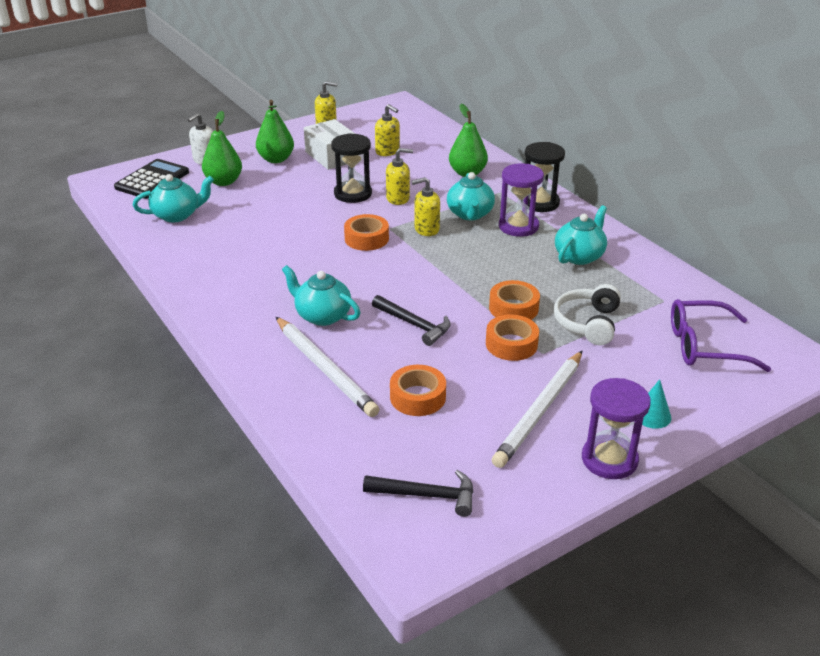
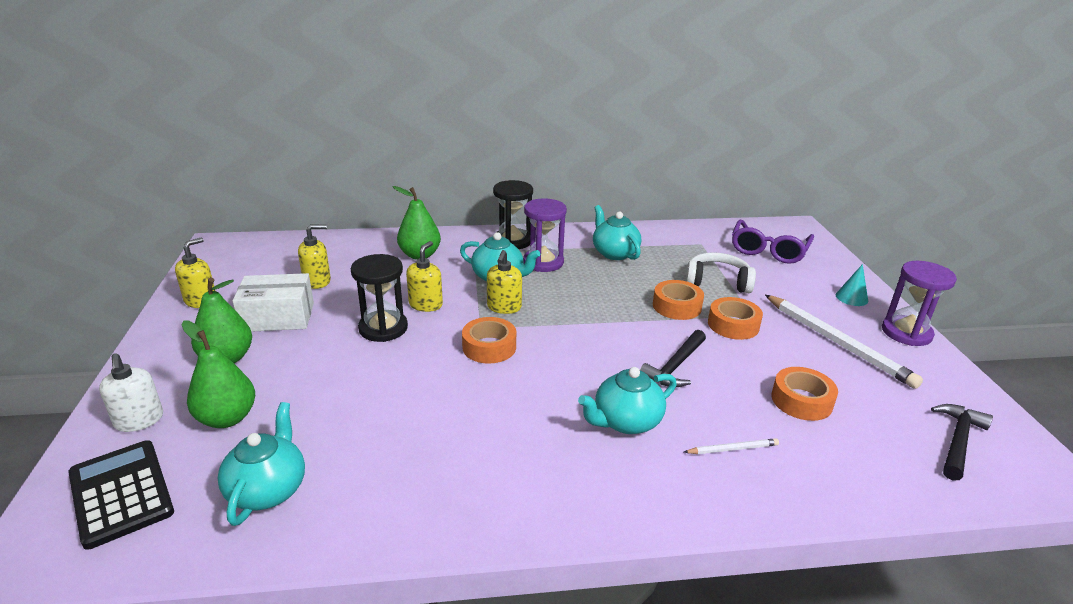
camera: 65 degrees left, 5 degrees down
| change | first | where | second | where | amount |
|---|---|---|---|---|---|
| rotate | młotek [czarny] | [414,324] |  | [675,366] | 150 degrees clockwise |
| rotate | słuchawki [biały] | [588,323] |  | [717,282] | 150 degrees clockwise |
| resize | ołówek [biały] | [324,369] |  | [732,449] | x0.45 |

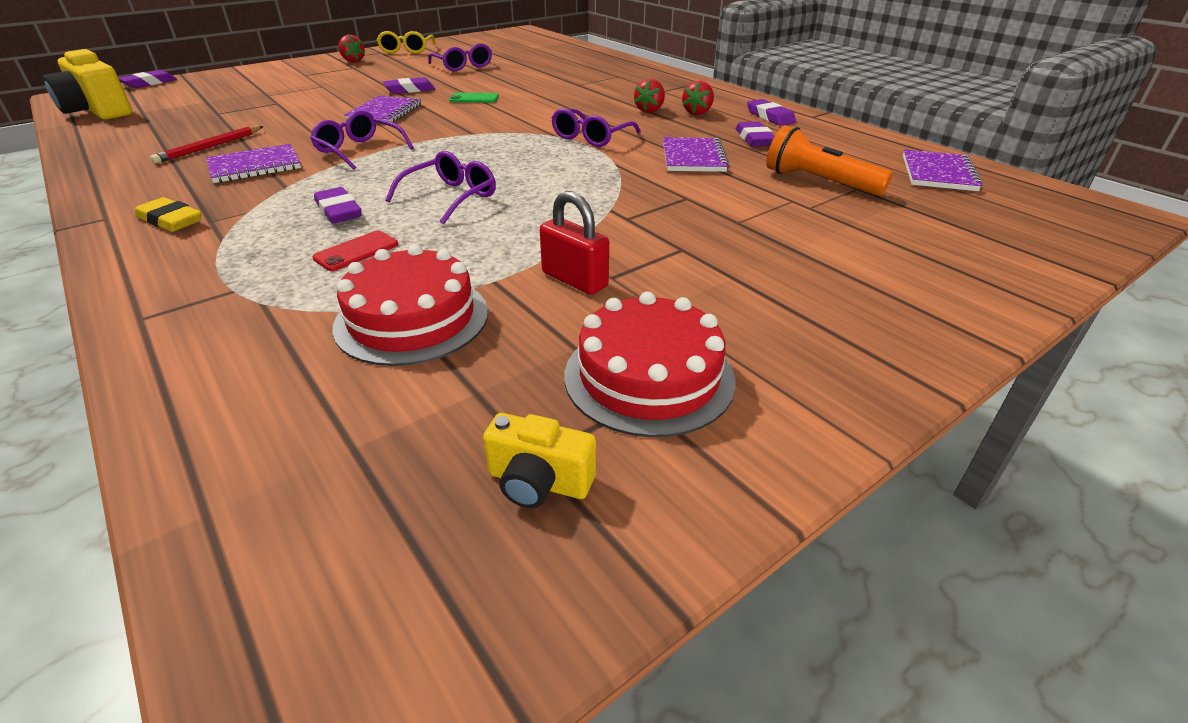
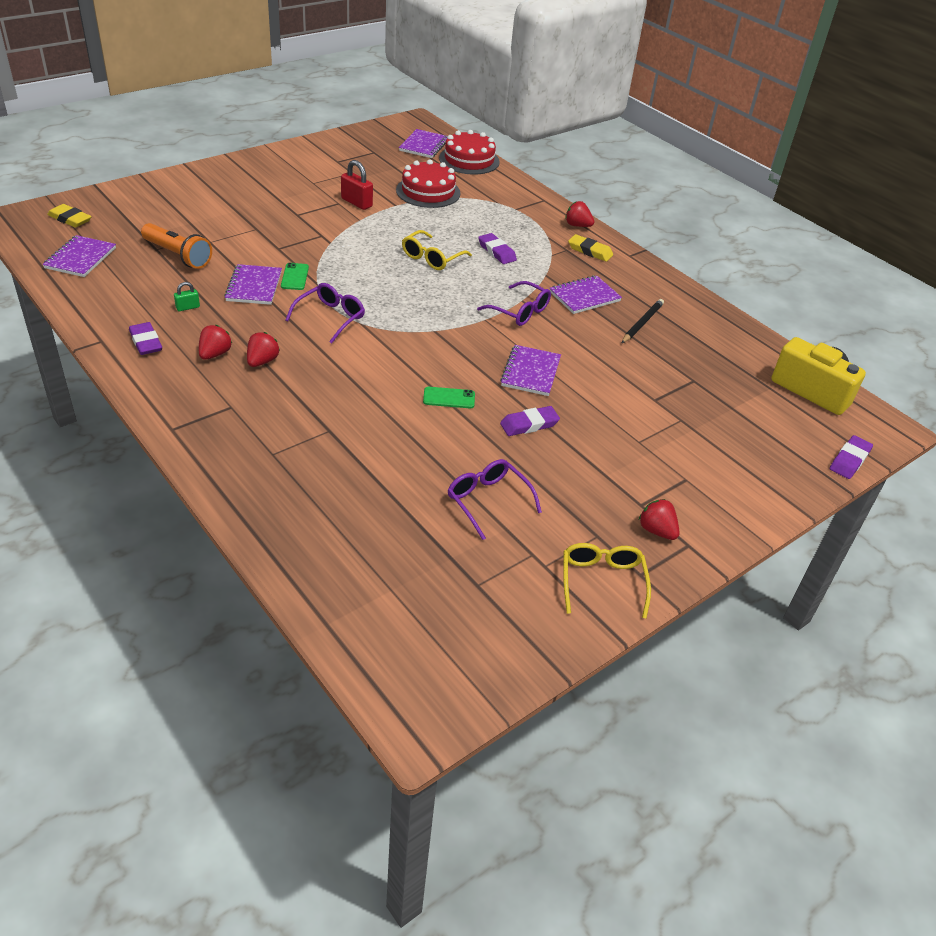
camera: 175 degrees right, 5 degrees up
| change | first | where | second | where | amount |
|---|---|---|---|---|---|
| delete | telefon [czerwony] | [356,251] |  |  |  |
| delete | aparat fotograficzny [żółty] | [538,482] |  |  |  |
| insert |  |  | gumka do mazania [żółty] | [70,219] |  |
| insert |  |  | telefon [zielony] | [295,277] |  |
| insert |  |  | zeszyt [fioletowy] | [424,145] |  |
| insert |  |  | truskawka [czerwony] | [577,225] |  |
| move | tort [czerwony] | [649,376] |  | [469,160] |  |
| replace | gumka do mazania [fioletowy] | [754,139] | kłódka [zielony] | [188,307] |  |
| recolor | ołówek [czerwony] | [210,147] | ołówek [czarny] | [642,323] |  |
| recolor | okulary [fioletowy] | [451,197] | okulary [żółty] | [431,258] |  |

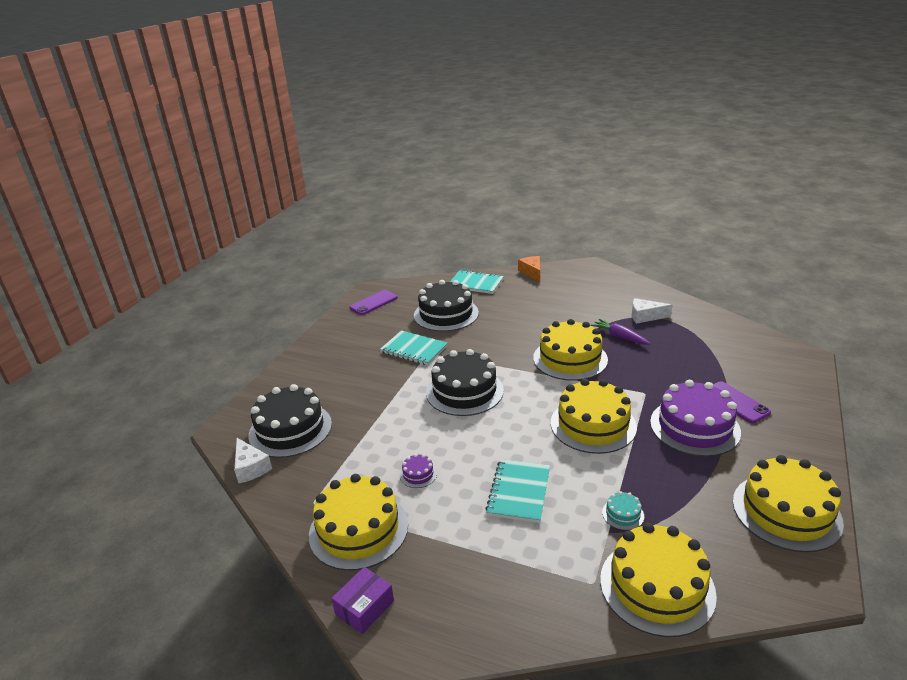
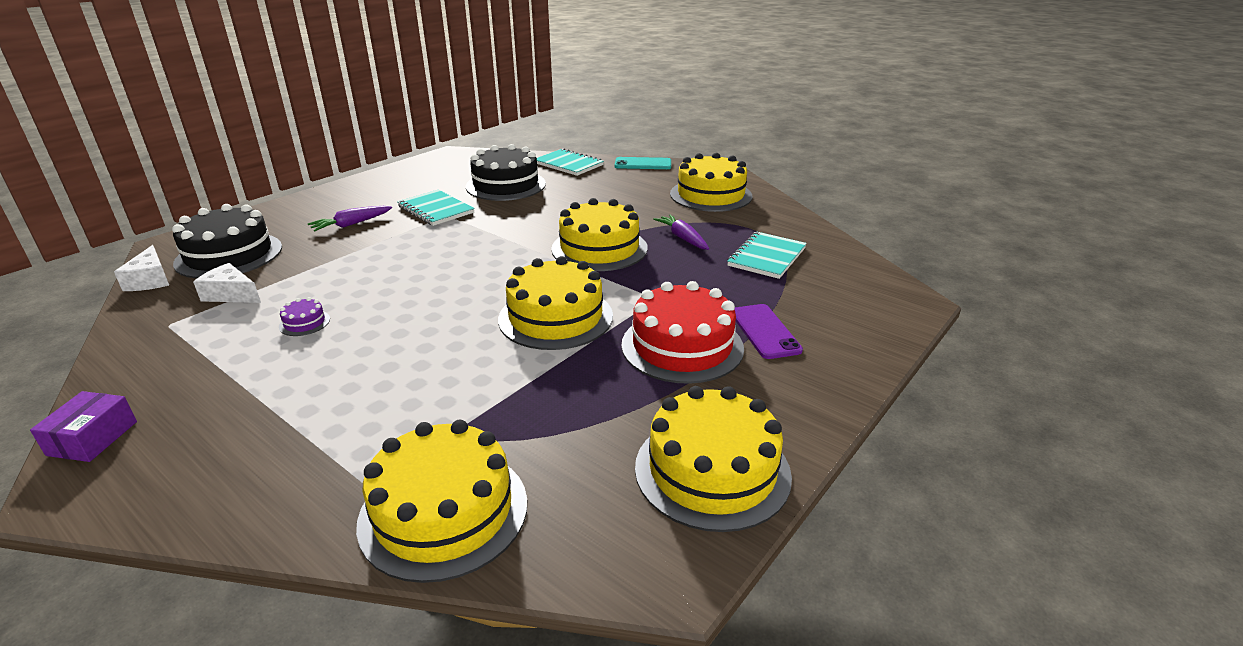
camera: 15 degrees right, 0 degrees up
| change | first | where | second | where | amount |
|---|---|---|---|---|---|
| delete | telefon [fioletowy] | [373,303] |  |  |  |
| delete | tort [czarny] | [464,391] |  |  |  |
| delete | tort [turkusowy] | [623,514] |  |  |  |
| insert |  |  | marchewka [fioletowy] | [351,224] |  |
| move | tort [żółty] | [358,529] |  | [710,195] |  |
| move | zeszyt [turkusowy] | [519,492] |  | [767,257] |  |
| move | ser [biały] | [645,316] |  | [231,294] |  |
| replace | ser [pomarańczowy] | [532,272] | telefon [turkusowy] | [643,164] |  |
| recolor | tort [fioletowy] | [694,427] | tort [czerwony] | [682,346] |  |
| rotate | pudełko [fioletowy] | [364,607] |  | [92,438] | 45 degrees counterclockwise |

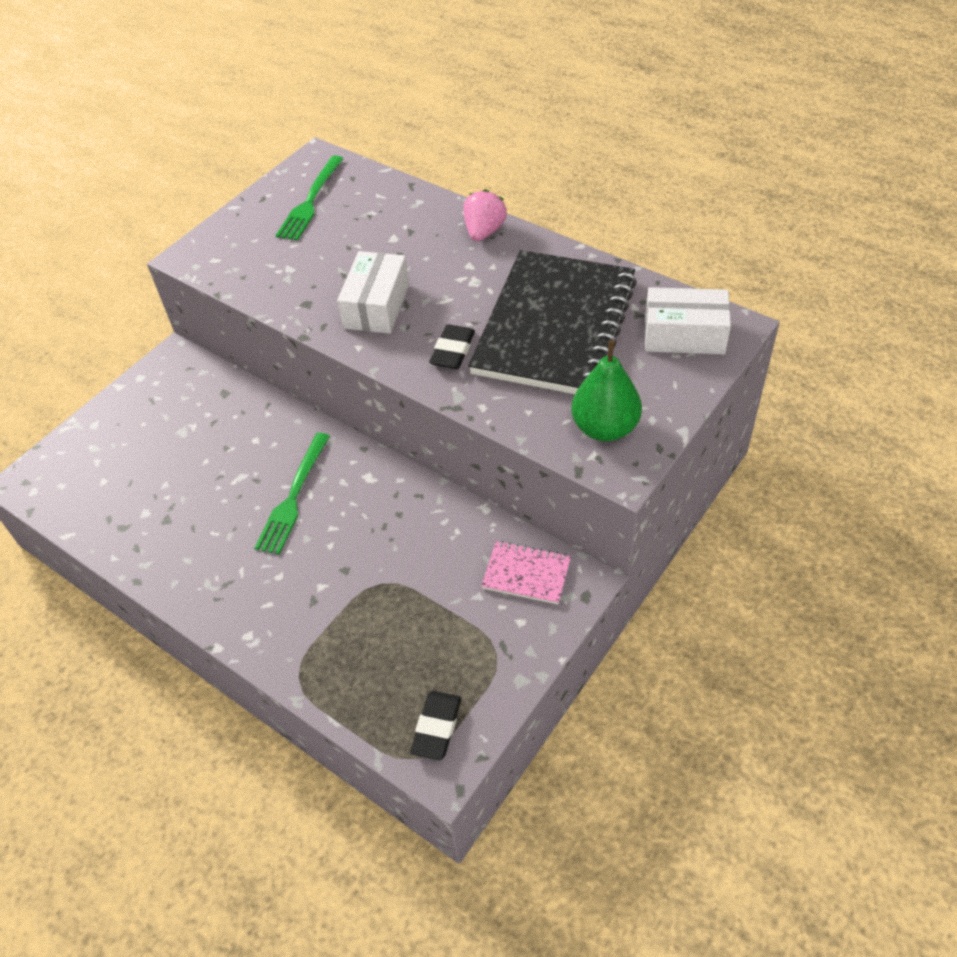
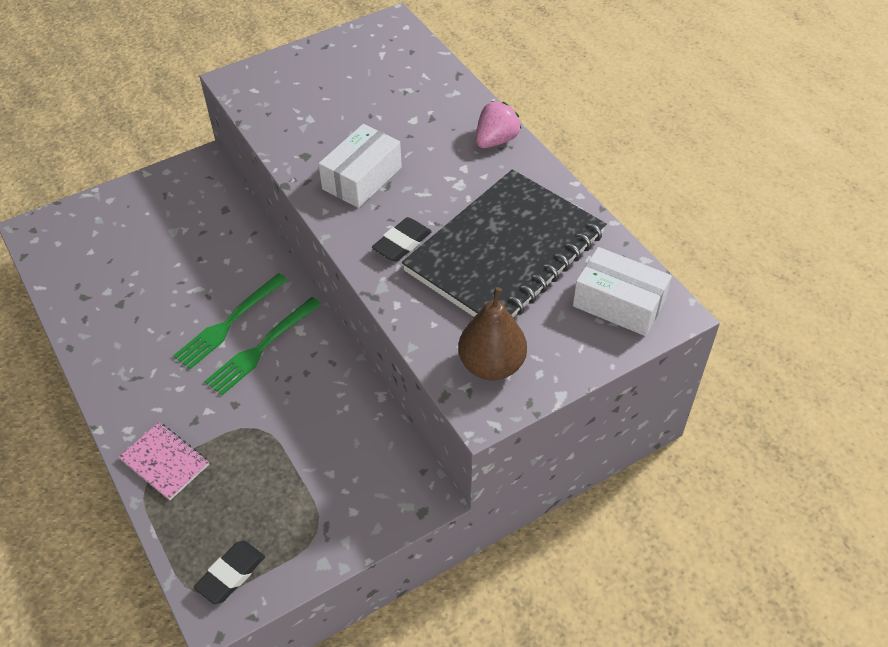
camera: 20 degrees right, 0 degrees up
| change | first | where | second | where | amount |
|---|---|---|---|---|---|
| move | widelec [zielony] | [310,201] |  | [261,348] |  |
| move | zeszyt [różowy] | [526,574] |  | [165,462] |  |
| recolor | gruszka [zielony] | [605,428] | gruszka [brązowy] | [491,365] |  |

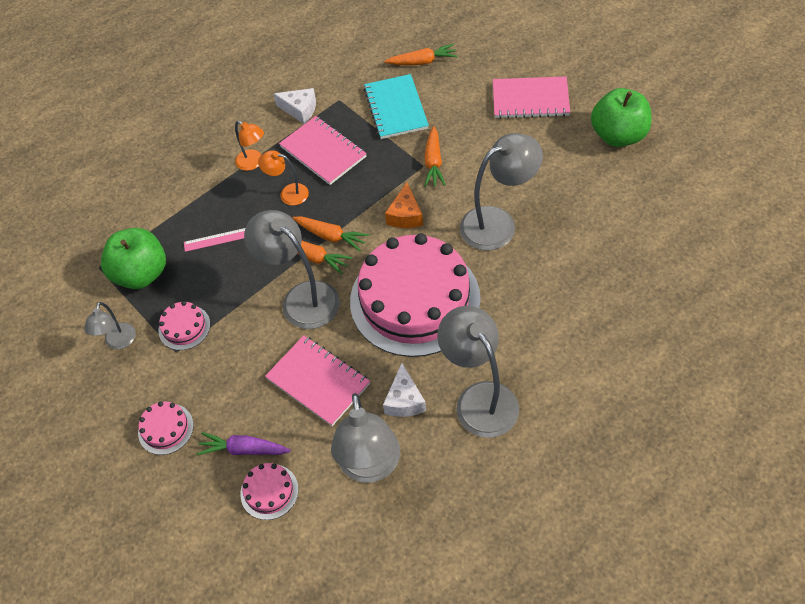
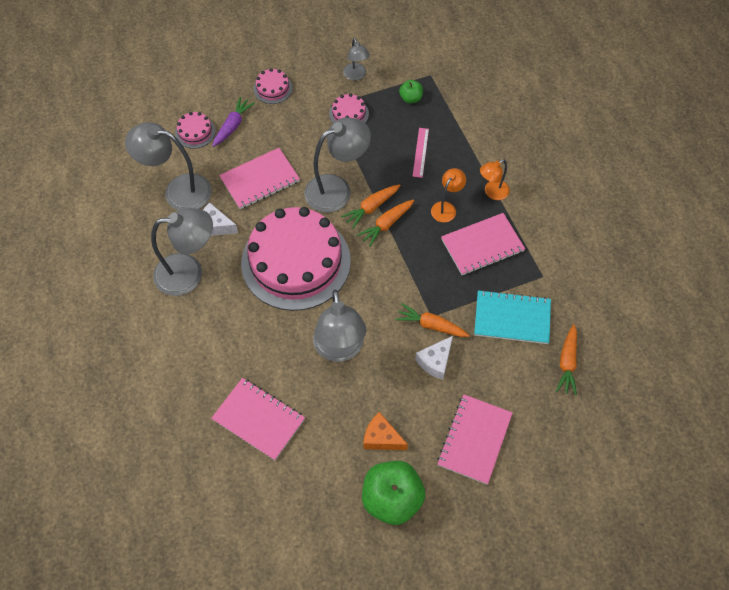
camera: 105 degrees right, 5 degrees up
| change | first | where | second | where | amount |
|---|---|---|---|---|---|
| insert |  |  | zeszyt [różowy] | [258,419] |  |
| move | ser [biały] | [300,110] |  | [435,361] |  |
| move | ser [pomarańczowy] | [405,215] |  | [381,438] |  |
| rotate | lampka [szary] | [118,342] |  | [356,75] | 135 degrees counterclockwise |
| resize | jabłko [zielony] | [141,274] |  | [410,98] | x0.49 |

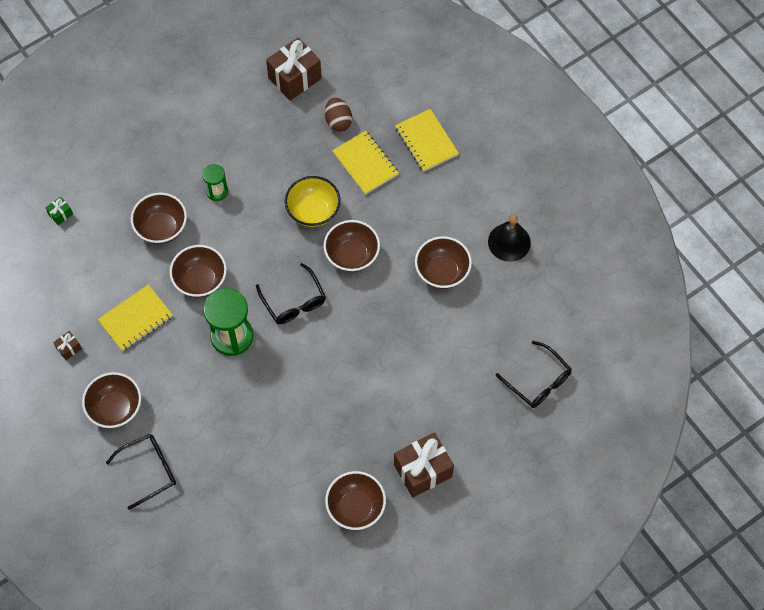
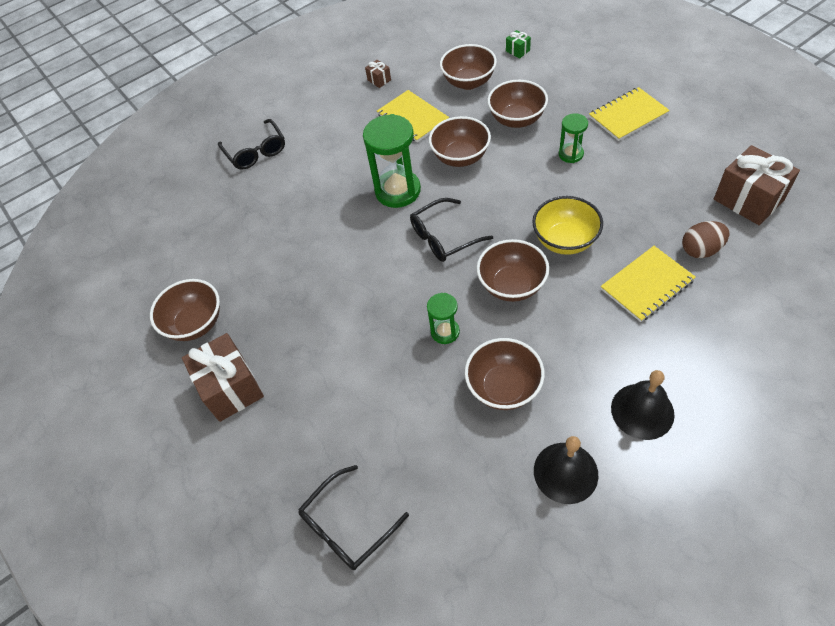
camera: 95 degrees right, 10 degrees down
| change | first | where | second | where | amount |
|---|---|---|---|---|---|
| insert |  |  | klepsydra [zielony] | [445,332] |  |
| insert |  |  | dzwonek [czarny] | [642,411] |  |
| move | miska [brązowy] | [115,408] |  | [468,82] |  |
| move | zeszyt [żółty] | [426,141] |  | [628,116] |  |

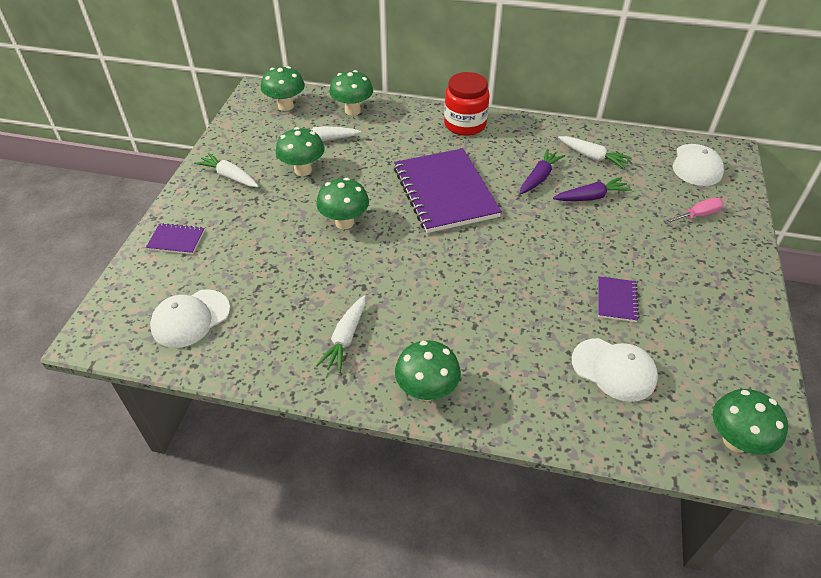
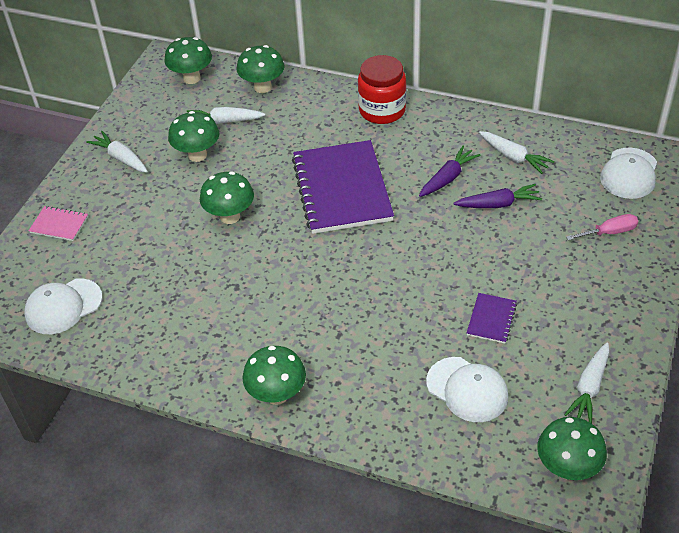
camera: 10 degrees right, 0 degrees up
| change | first | where | second | where | amount |
|---|---|---|---|---|---|
| move | marchewka [biały] | [345,338] |  | [589,388] |  |
| recolor | zeszyt [fioletowy] | [176,240] | zeszyt [różowy] | [59,225] |  |

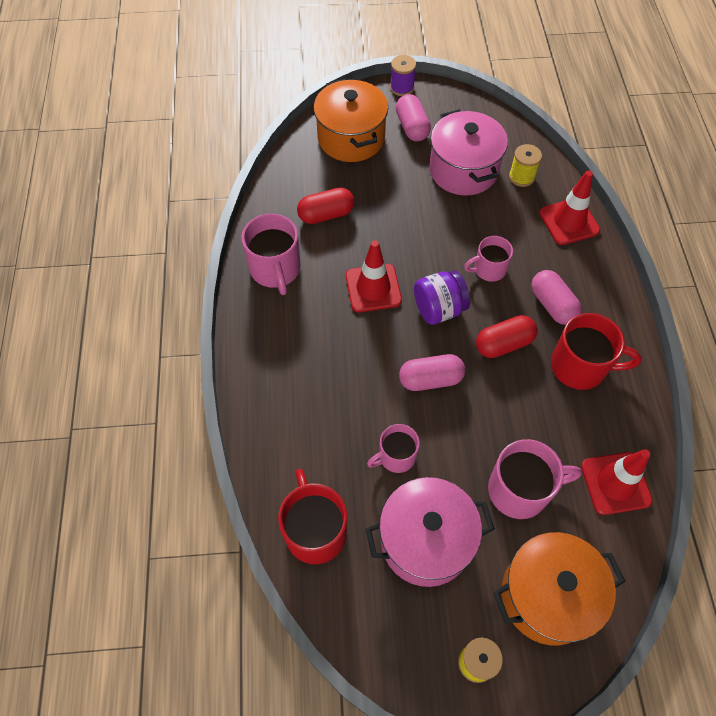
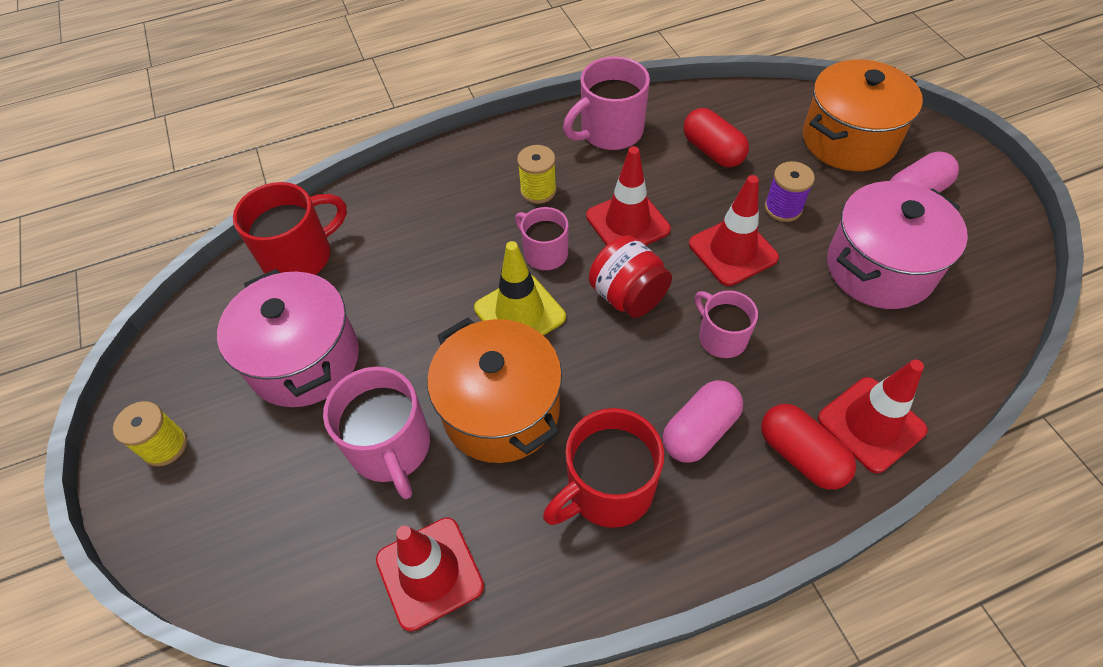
camera: 75 degrees right, 5 degrees down
| change | first | where | second | where | amount |
|---|---|---|---|---|---|
| insert |  |  | pachołek [czerwony] | [733,251] |  |
| move | kubek [różowy] | [396,456] |  | [544,253] |  |
| move | szpulka [fioletowy] | [402,87] |  | [783,208] |  |
| move | kapsułka [czerwony] | [503,344] |  | [801,455] |  |
| move | garnek [pomarańczowy] | [547,596] |  | [501,410] |  |
| move | szpulka [żółty] | [521,177] |  | [538,190] |  |
| replace | kapsułka [różowy] | [430,379] | pachołek [żółty] | [520,313] |  |
| recolor | słoik [fioletowy] | [439,309] | słoik [czerwony] | [628,296] |  |
| rotate | kubek [czerwony] | [580,366] |  | [608,489] | 60 degrees clockwise |

